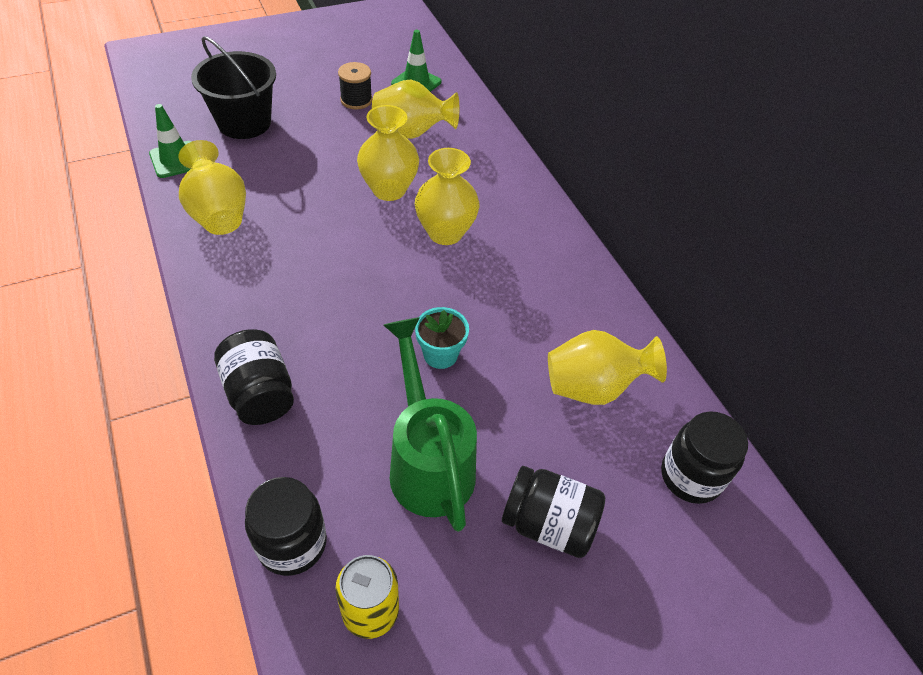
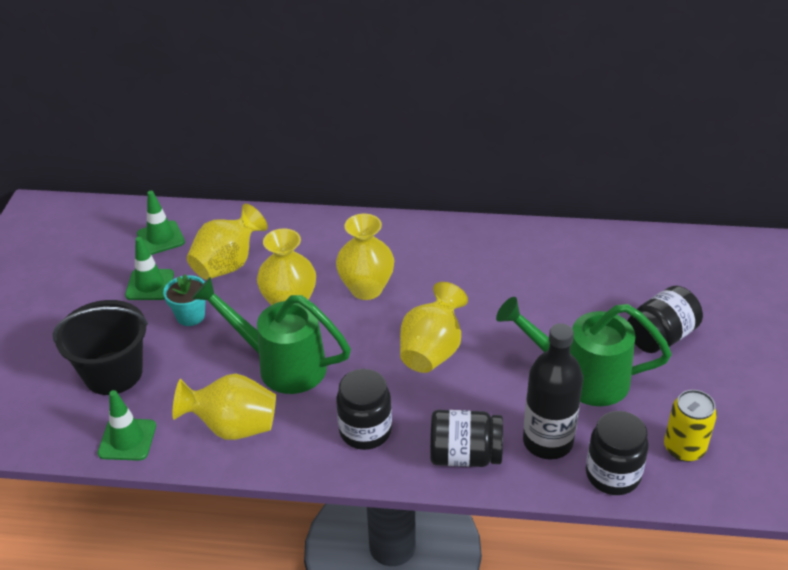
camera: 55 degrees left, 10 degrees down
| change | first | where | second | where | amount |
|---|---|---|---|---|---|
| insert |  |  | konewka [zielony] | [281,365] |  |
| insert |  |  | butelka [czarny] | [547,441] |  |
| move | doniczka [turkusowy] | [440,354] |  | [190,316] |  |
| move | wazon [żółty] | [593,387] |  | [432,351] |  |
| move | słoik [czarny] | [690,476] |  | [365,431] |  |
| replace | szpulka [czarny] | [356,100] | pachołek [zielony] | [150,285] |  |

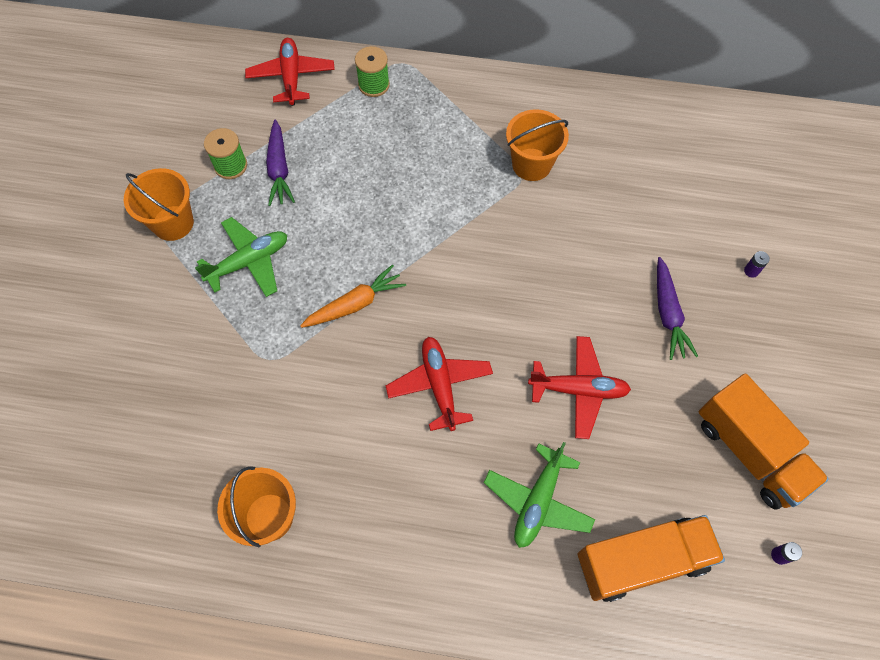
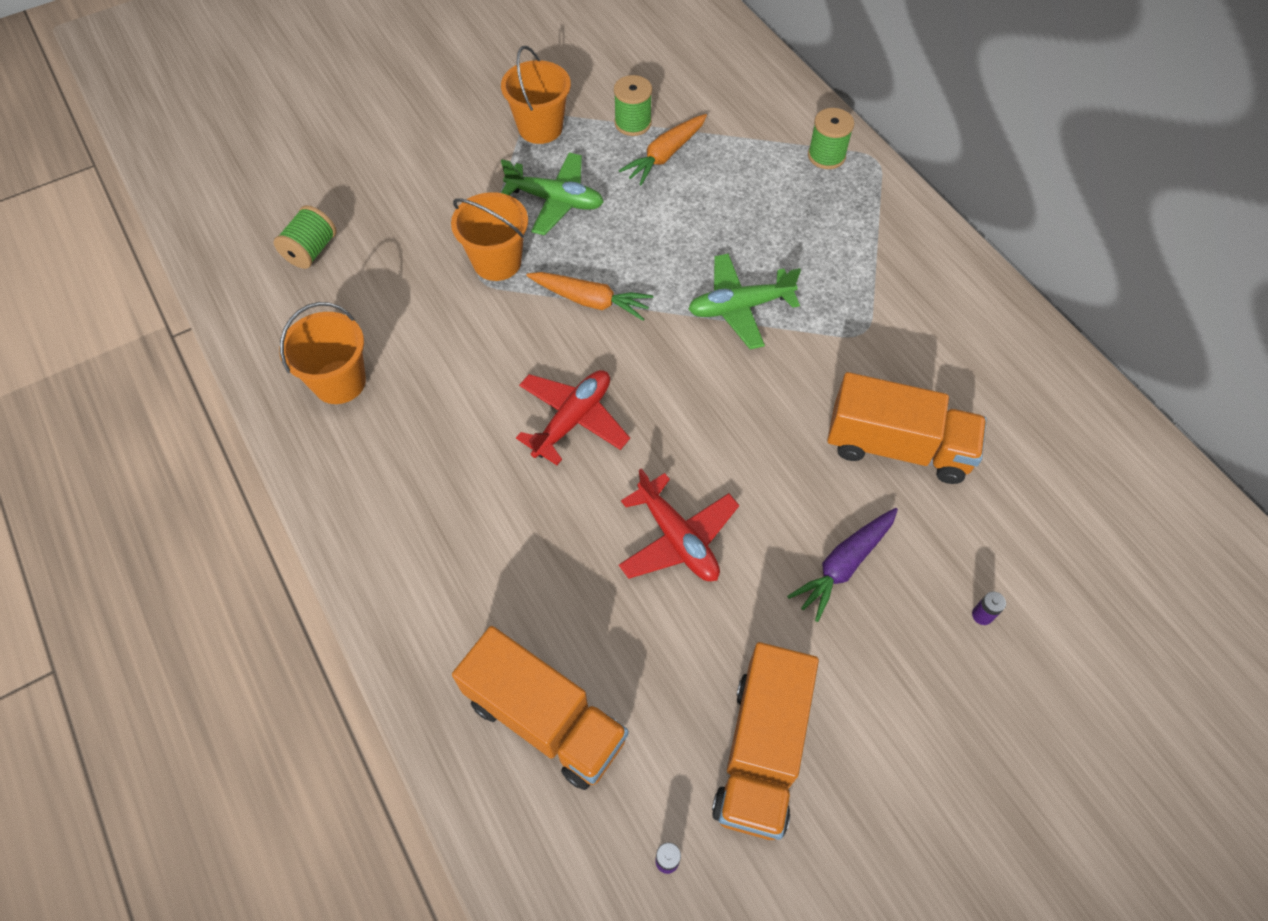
camera: 50 degrees right, 5 degrees down
| change | first | where | second | where | amount |
|---|---|---|---|---|---|
| delete | samolot [czerwony] | [291,77] |  |  |  |
| insert |  |  | szpulka [zielony] | [311,251] |  |
| insert |  |  | ciężarówka [pomarańczowy] | [897,447] |  |
| move | samolot [zielony] | [538,501] |  | [739,307] |  |
| move | wiadro [pomarańczowy] | [531,164] |  | [497,262] |  |
| recolor | marchewka [fioletowy] | [279,169] | marchewka [pomarańczowy] | [665,155] |  |

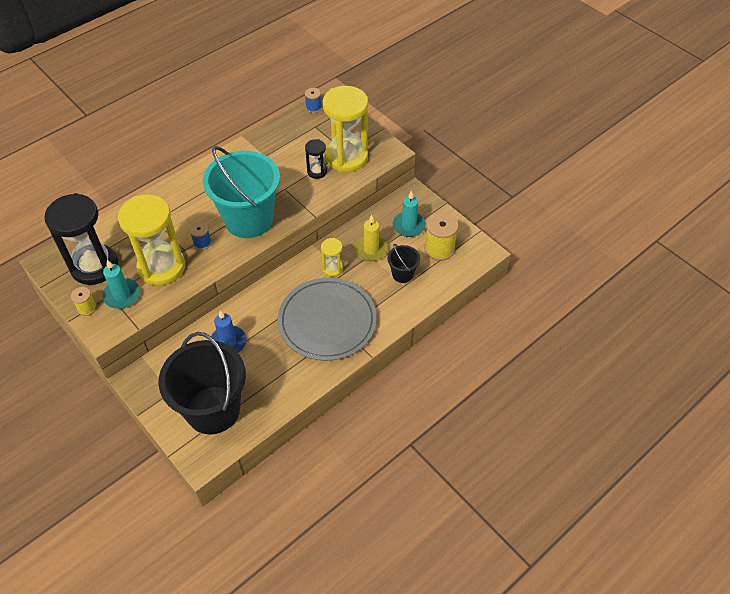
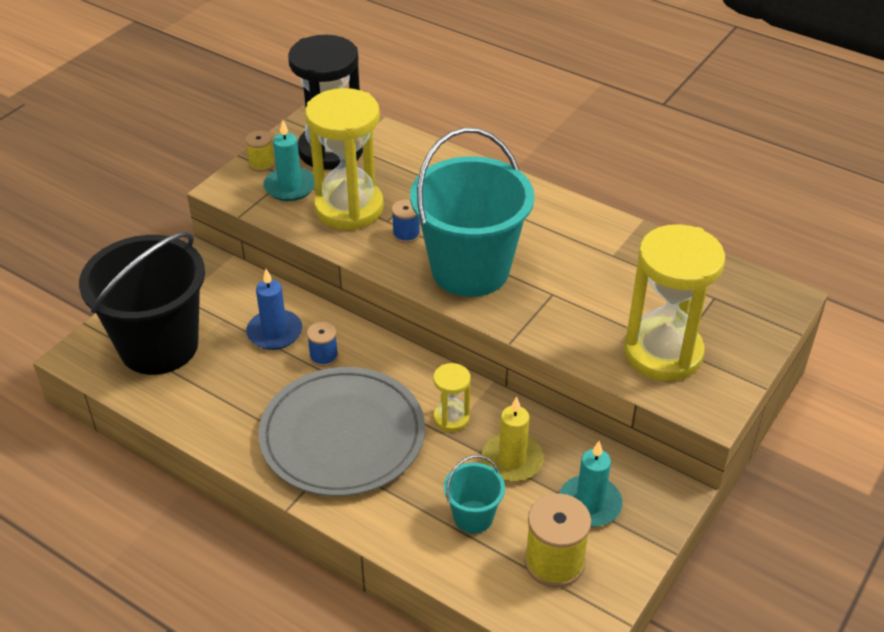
camera: 75 degrees right, 10 degrees down
| change | first | where | second | where | amount |
|---|---|---|---|---|---|
| delete | klepsydra [czarny] | [317,171] |  |  |  |
| move | szpulka [niebieski] | [313,108] |  | [323,356] |  |
| recolor | wiadro [czarny] | [402,274] | wiadro [turkusowy] | [473,517] |  |

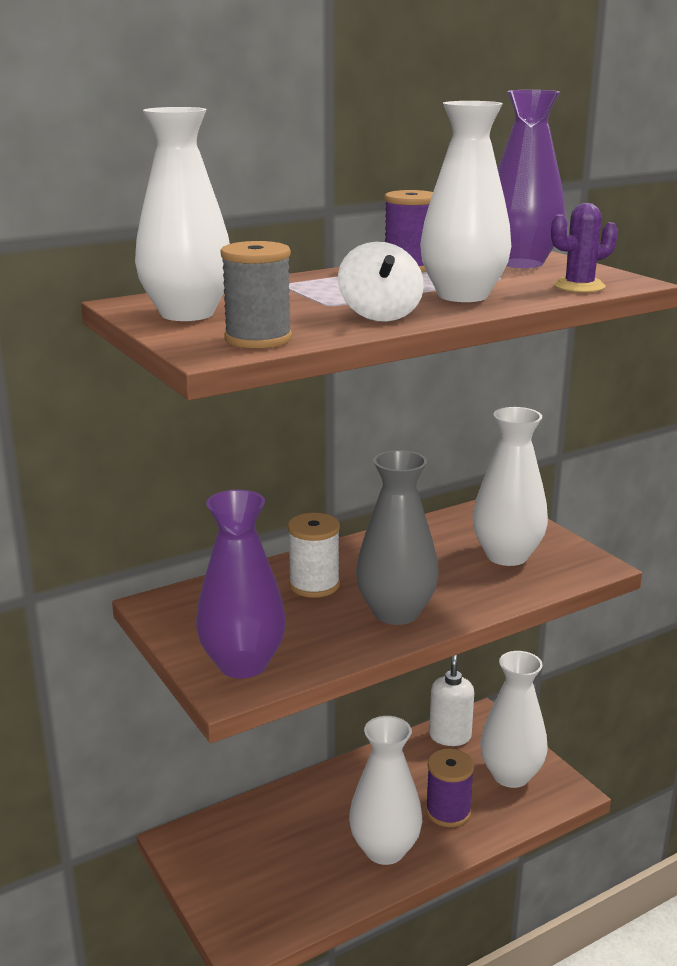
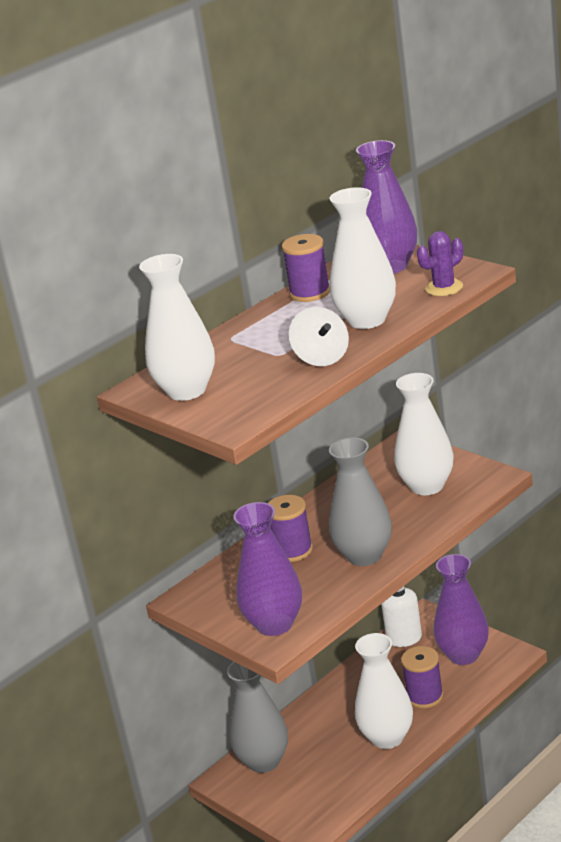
camera: 10 degrees left, 5 degrees up
| change | first | where | second | where | amount |
|---|---|---|---|---|---|
| delete | szpulka [szary] | [258,339] |  |  |  |
| insert |  |  | wazon [szary] | [264,761] |  |
| recolor | szpulka [biały] | [314,585] | szpulka [fioletowy] | [293,550] |  |
| recolor | wazon [biały] | [511,775] | wazon [fioletowy] | [463,655] |  |

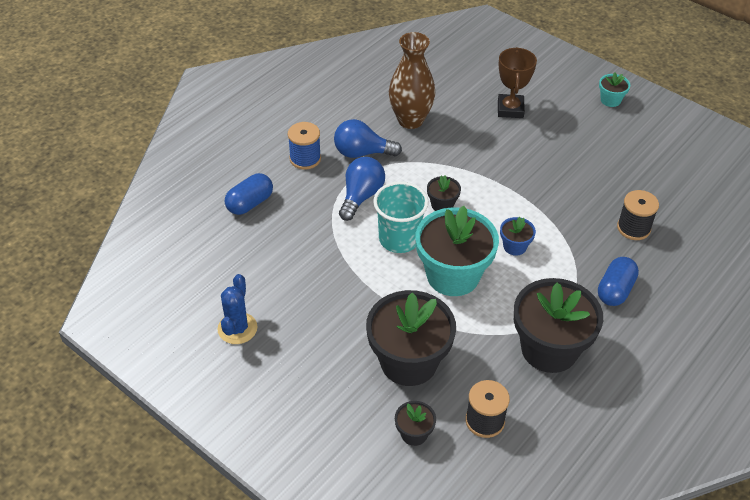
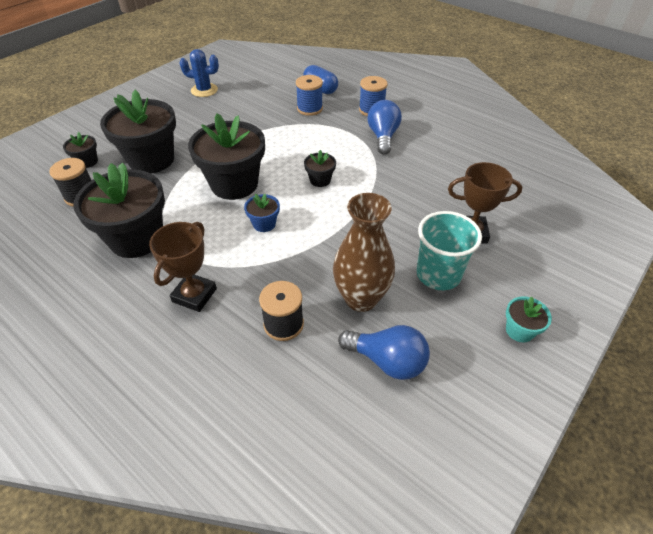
camera: 90 degrees right, 0 degrees up
| change | first | where | second | where | amount |
|---|---|---|---|---|---|
| insert |  |  | szpulka [niebieski] | [309,108] |  |
| move | żarówka [niebieski] | [361,196] |  | [387,361] |  |
| move | szklanka [turkusowy] | [399,239] |  | [438,274] |  |
| move | wazon [brązowy] | [410,120] |  | [361,298] |  |
| replace | kapsułka [niebieski] | [615,290] | puchar [brązowy] | [194,295] |  |
| recolor | doniczka [turkusowy] | [453,275] | doniczka [czarny] | [234,184] |  |

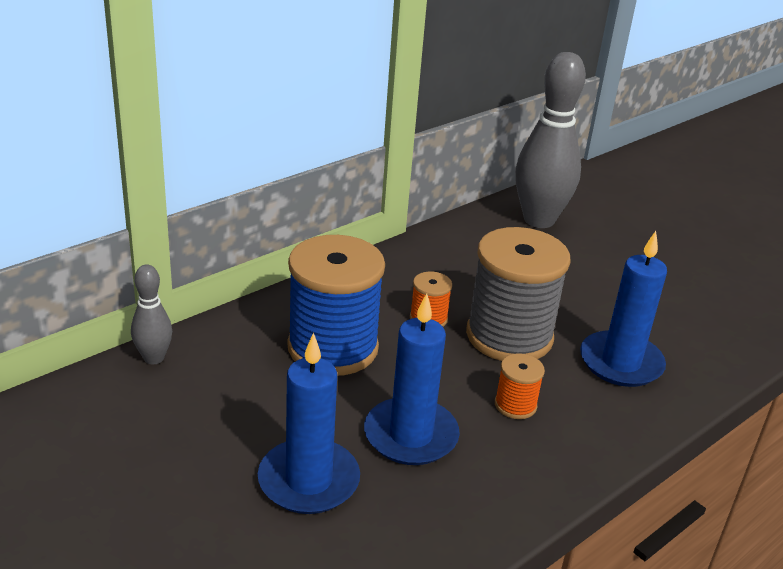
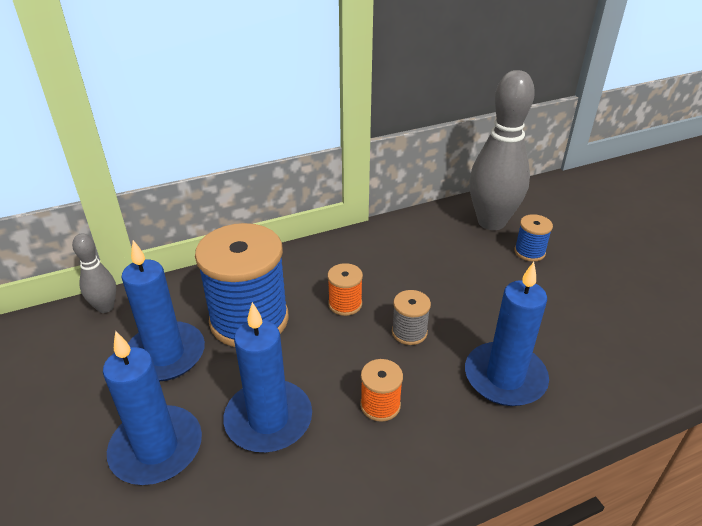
camera: 20 degrees right, 5 degrees up
| change | first | where | second | where | amount |
|---|---|---|---|---|---|
| insert |  |  | świeca [niebieski] | [165,355] |  |
| insert |  |  | szpulka [niebieski] | [529,252] |  |
| resize | szpulka [szary] | [509,336] |  | [409,332] | x0.44 |

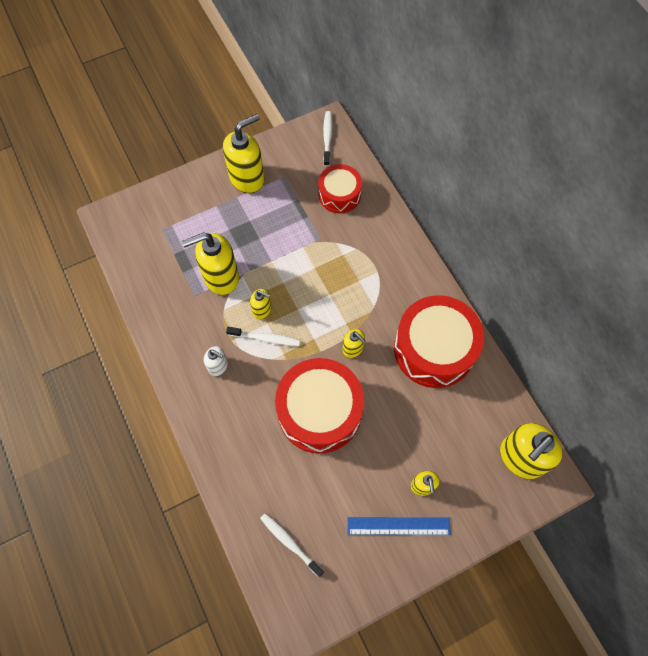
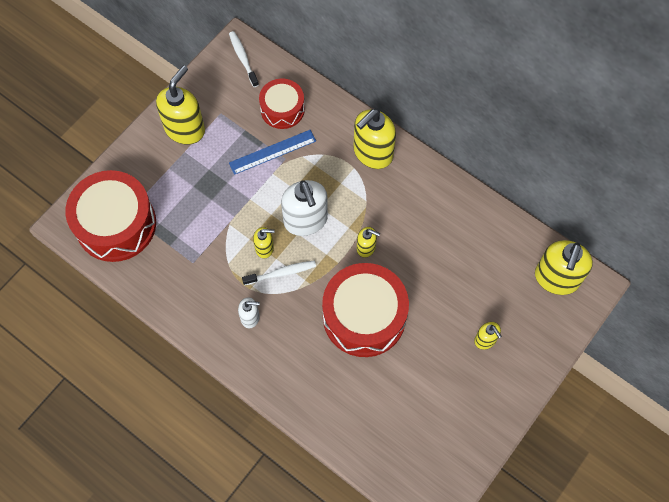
camera: 25 degrees left, 0 degrees up
| change | first | where | second | where | amount |
|---|---|---|---|---|---|
| delete | szczoteczka do zębów [biały] | [290,543] |  |  |  |
| insert |  |  | dozownik mydła [biały] | [305,220] |  |
| move | dozownik mydła [żółty] | [221,277] |  | [372,153] |  |
| move | linijka [niebieski] | [398,526] |  | [272,152] |  |
| move | bęben [czerwony] | [434,349] |  | [116,224] |  |

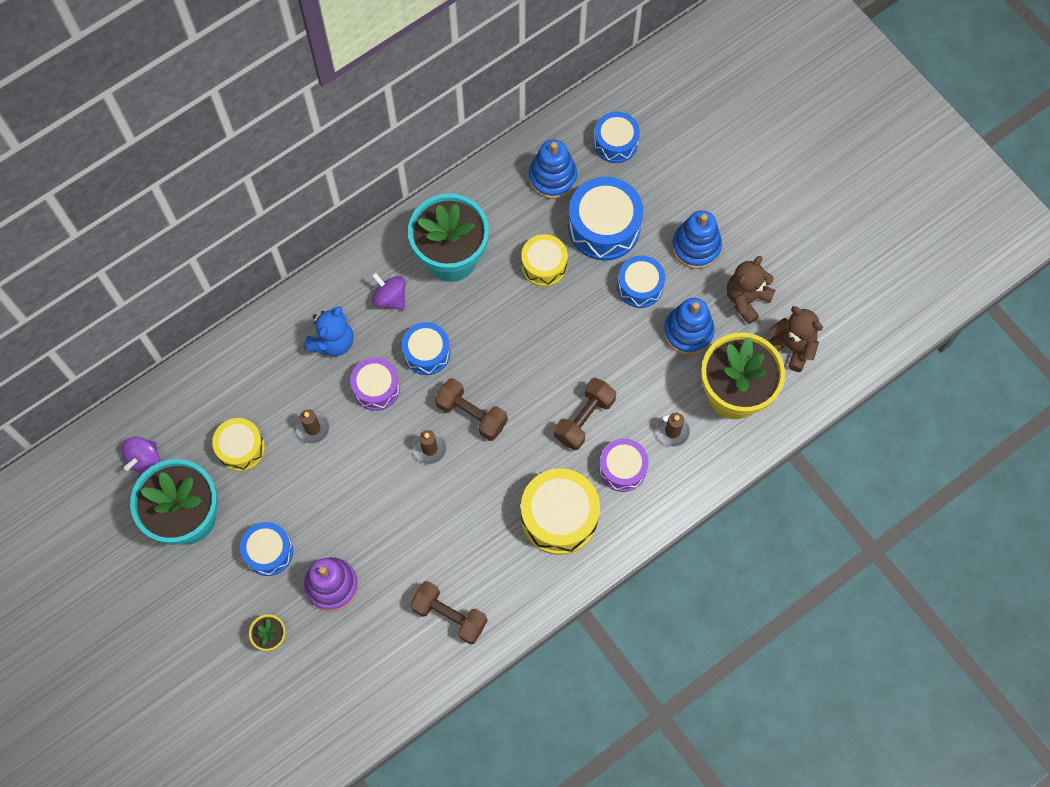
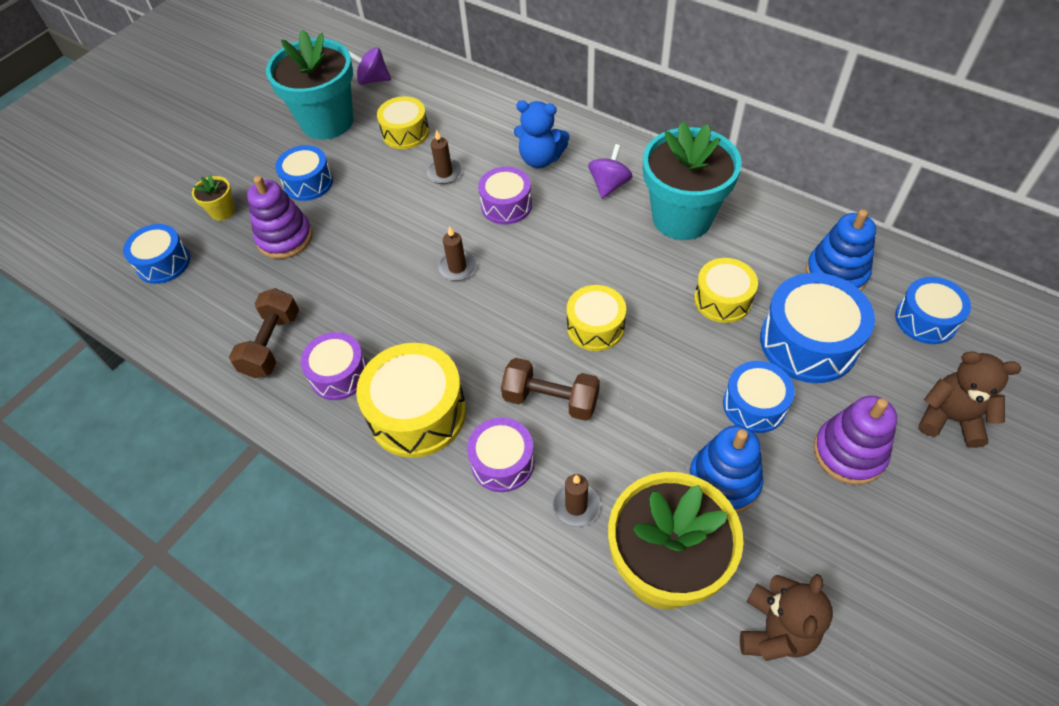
camera: 75 degrees right, 15 degrees down
| change | first | where | second | where | amount |
|---|---|---|---|---|---|
| delete | hantel [brązowy] | [471,414] |  |  |  |
| insert |  |  | bęben [fioletowy] | [339,374] |  |
| insert |  |  | bęben [żółty] | [595,327] |  |
| move | bęben [niebieski] | [427,353] |  | [163,263] |  |
| move | miś [brązowy] | [746,299] |  | [950,418] |  |
| recolor | zabawka nakładanka [niebieski] | [696,246] | zabawka nakładanka [fioletowy] | [849,453] |  |

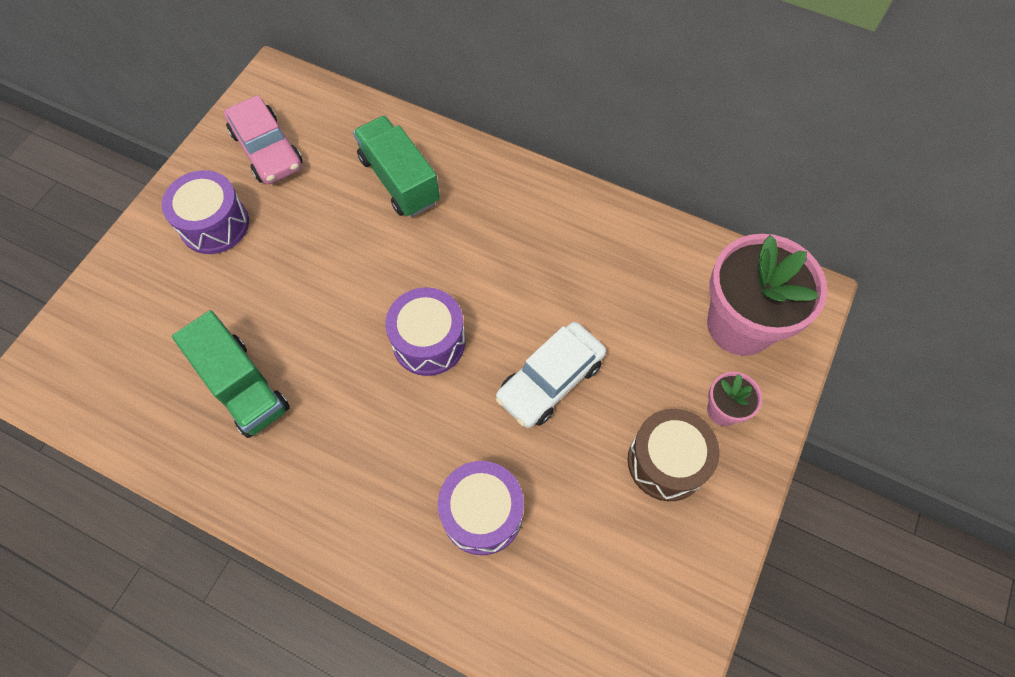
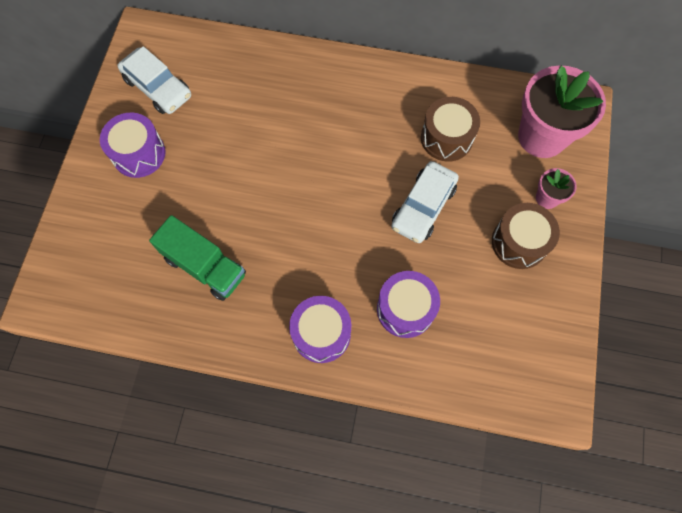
camera: 15 degrees left, 5 degrees up
| change | first | where | second | where | amount |
|---|---|---|---|---|---|
| delete | ciężarówka [zielony] | [399,180] |  |  |  |
| insert |  |  | bęben [brązowy] | [446,138] |  |
| move | bęben [fioletowy] | [429,341] |  | [321,333] |  |
| recolor | samochód [różowy] | [267,149] | samochód [biały] | [157,88] |  |

